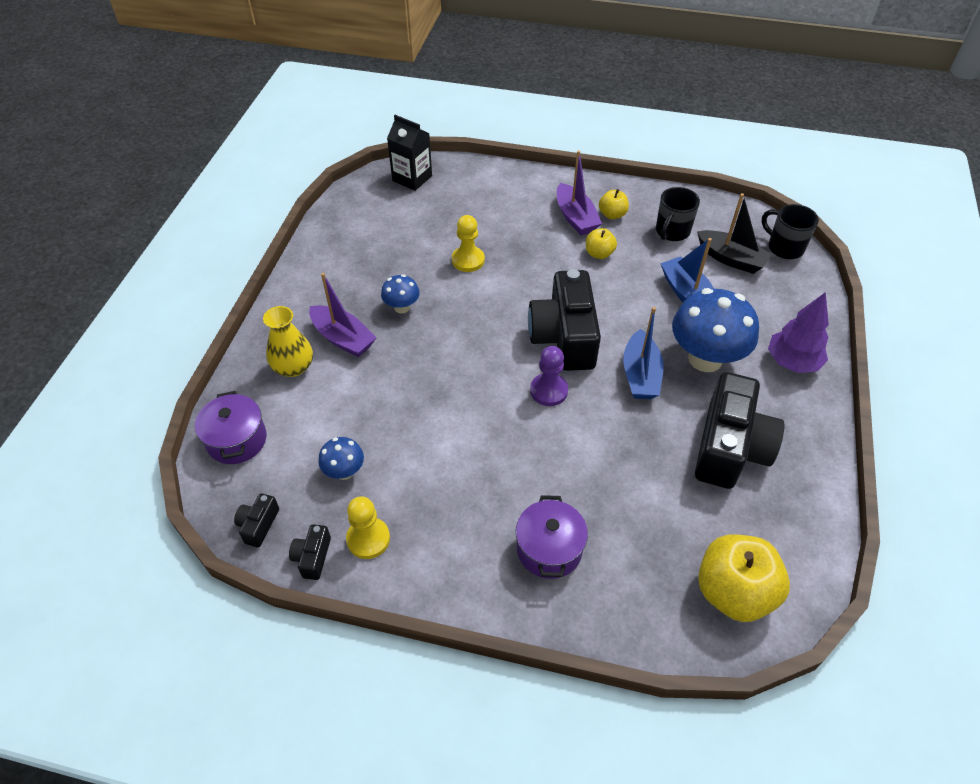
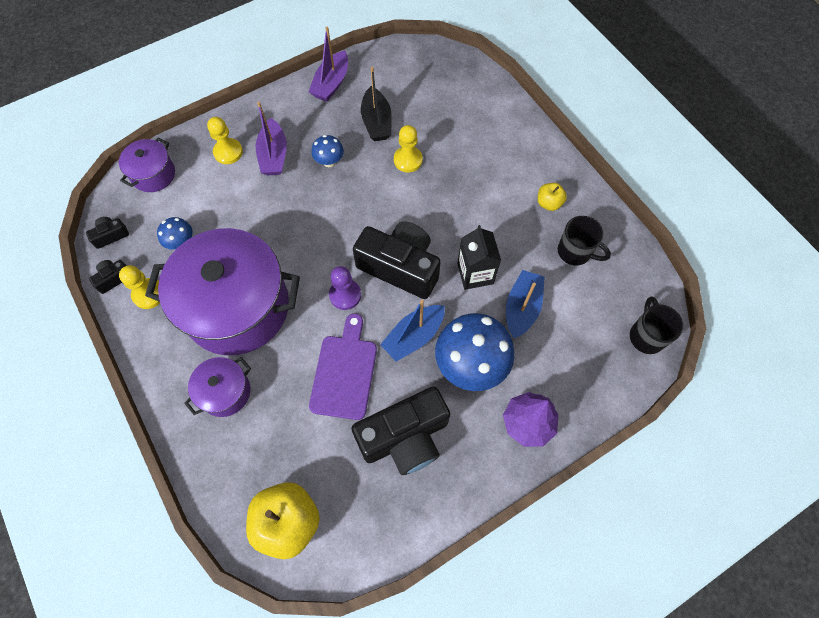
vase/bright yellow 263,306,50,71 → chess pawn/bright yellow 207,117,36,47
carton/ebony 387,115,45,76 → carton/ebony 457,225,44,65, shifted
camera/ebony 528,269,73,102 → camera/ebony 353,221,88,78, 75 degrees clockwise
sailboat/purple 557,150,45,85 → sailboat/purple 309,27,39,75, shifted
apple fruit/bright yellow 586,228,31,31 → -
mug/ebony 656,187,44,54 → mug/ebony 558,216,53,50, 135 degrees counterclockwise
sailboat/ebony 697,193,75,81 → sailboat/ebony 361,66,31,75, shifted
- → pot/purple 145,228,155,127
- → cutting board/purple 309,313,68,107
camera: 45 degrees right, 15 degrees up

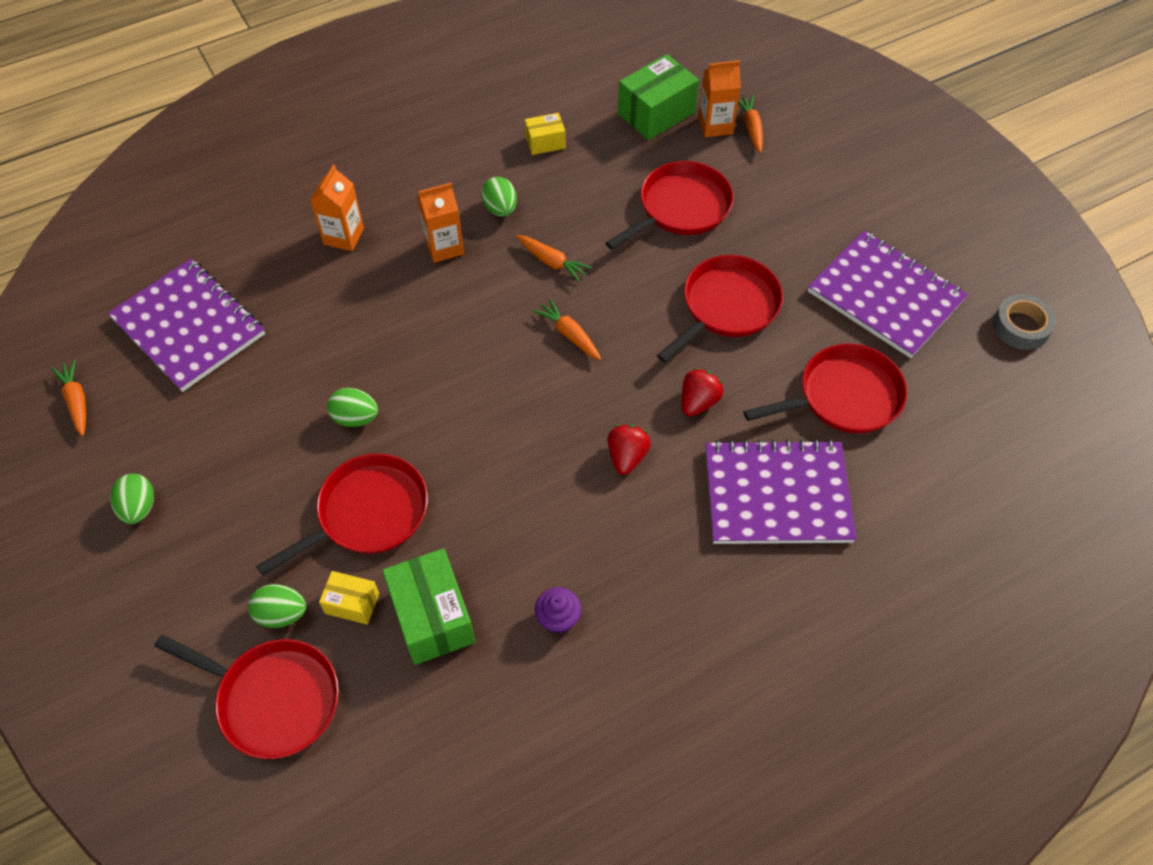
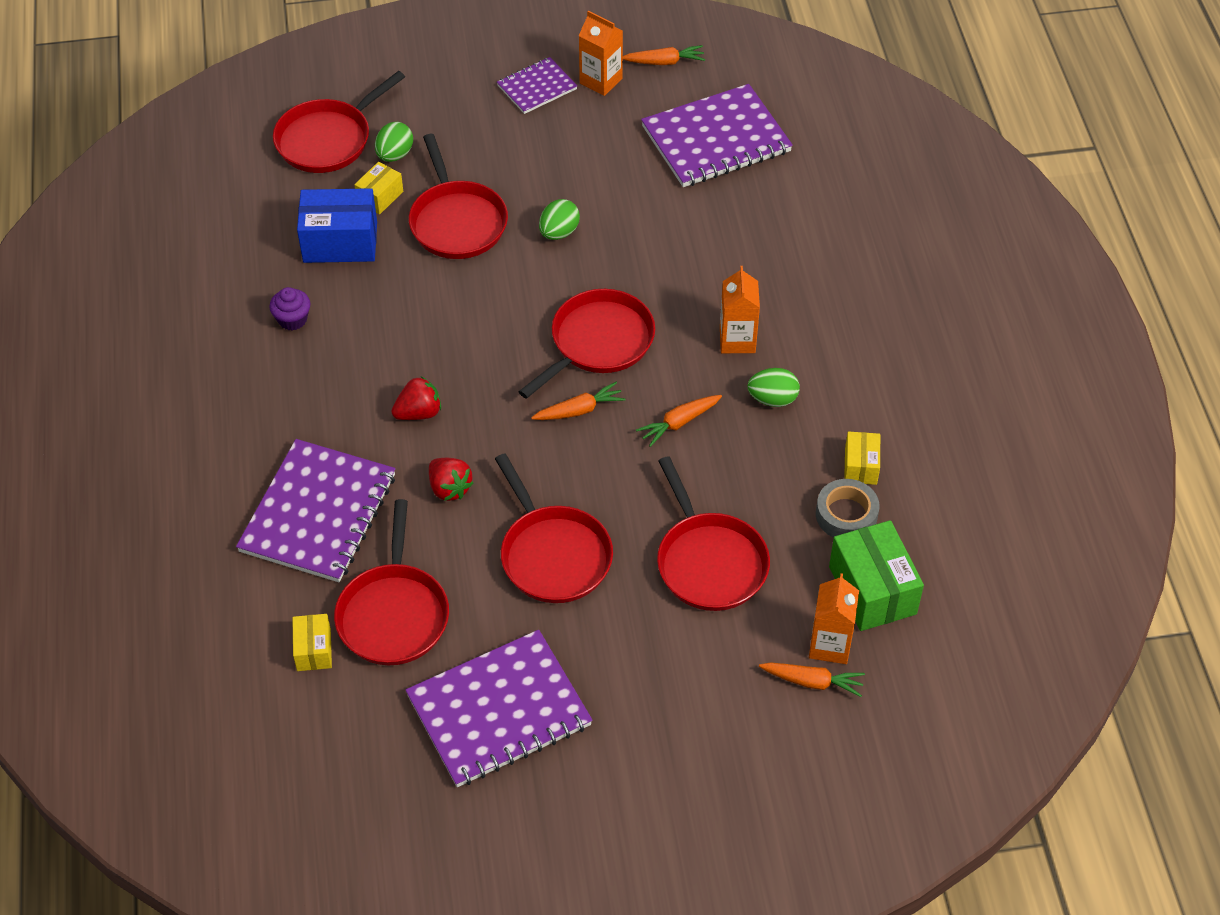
egg/green 110,473,44,51 → exercise book/purple 497,57,80,57
carton/orange-coloured 310,165,54,86 → carton/orange-coloured 579,10,44,86, shifted
package/green 382,548,93,117 → package/blue 297,188,80,75
strawberry/crimson 608,425,43,50 → strawberry/crimson 391,376,50,44, 60 degrees counterclockwise
sticky tape/grey 993,294,63,56 → sticky tape/grey 816,479,63,59, shifted
- → package/bright yellow 292,614,40,57
- → skillet/crimson 518,289,137,110
camera: 110 degrees right, 5 degrees down

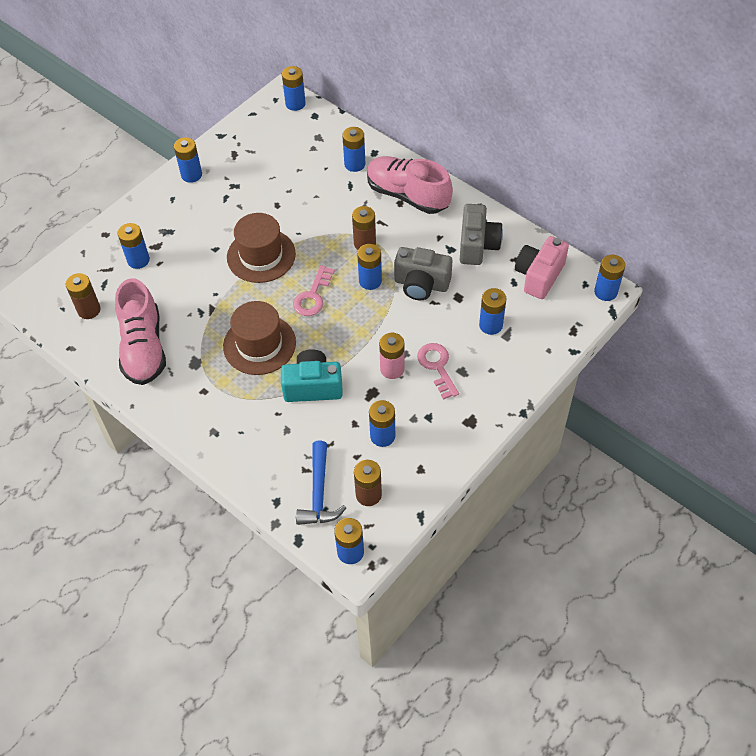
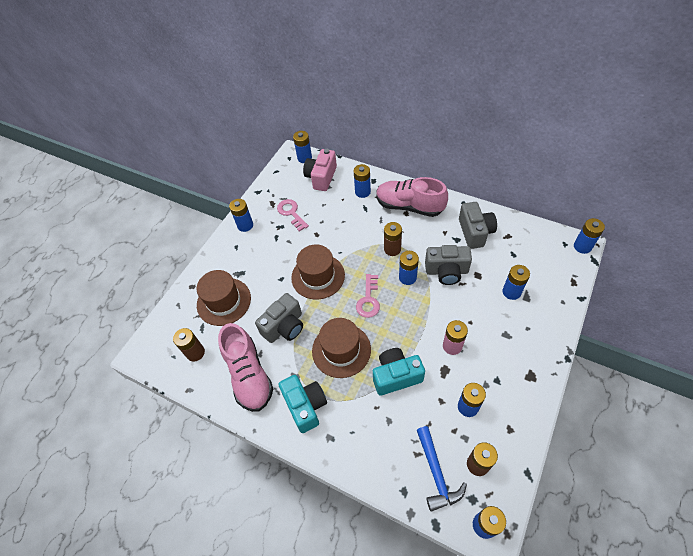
battery/blue 118,223,32,46 → top hat/dark brown 197,270,54,56
door key/rosy 417,343,42,57 → door key/rosy 277,199,32,33, shifted
camera/rosy 515,236,54,63 → camera/rosy 303,149,34,42, shifted
- → camera/grey 255,293,48,50
- → camera/turquoise 279,375,48,58
camera: 10 degrees left, 0 degrees up

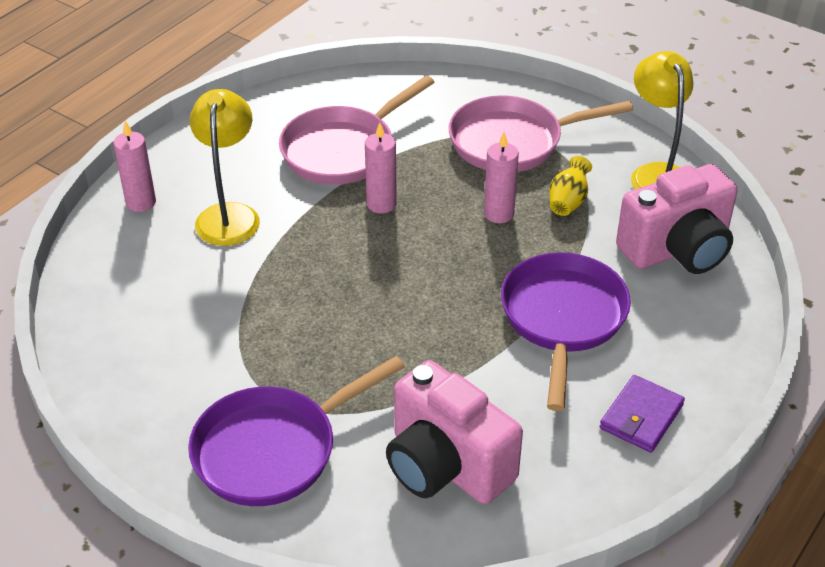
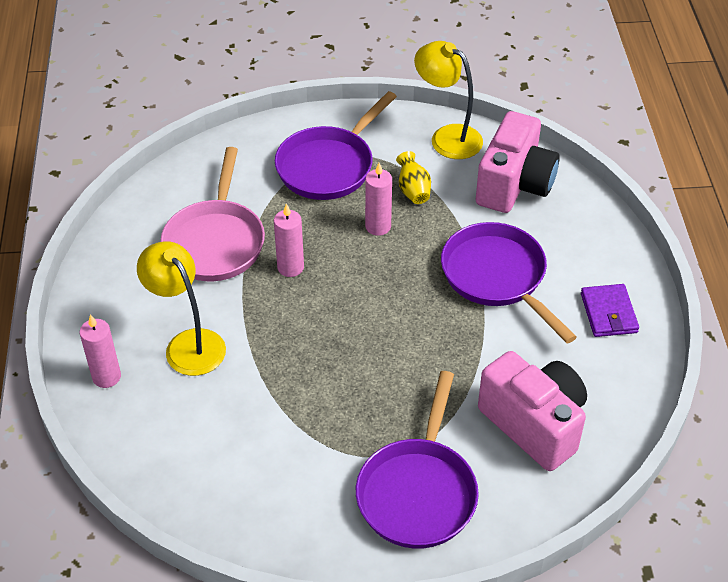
camera/rosy 386,360,137,144 → camera/rosy 478,351,109,120, 135 degrees counterclockwise
skillet/rosy 449,95,184,77 → skillet/purple 275,91,122,109
camera: 40 degrees left, 5 degrees up

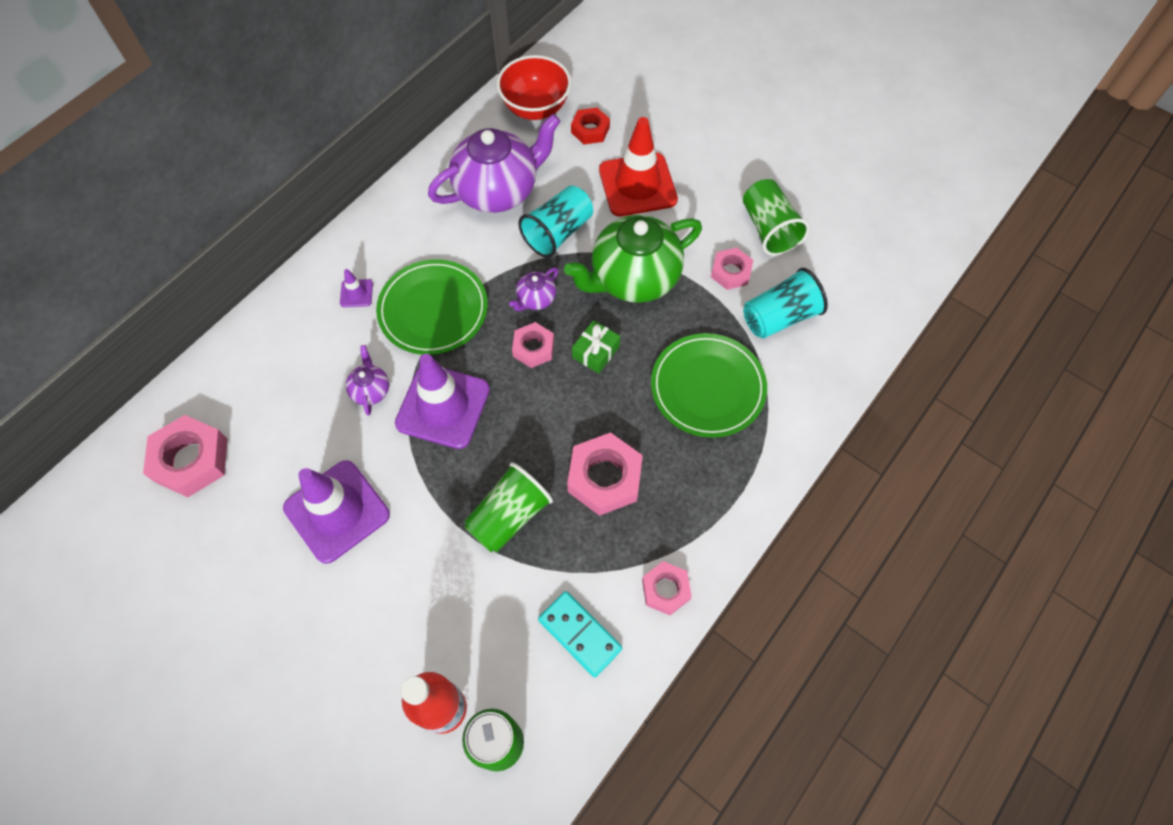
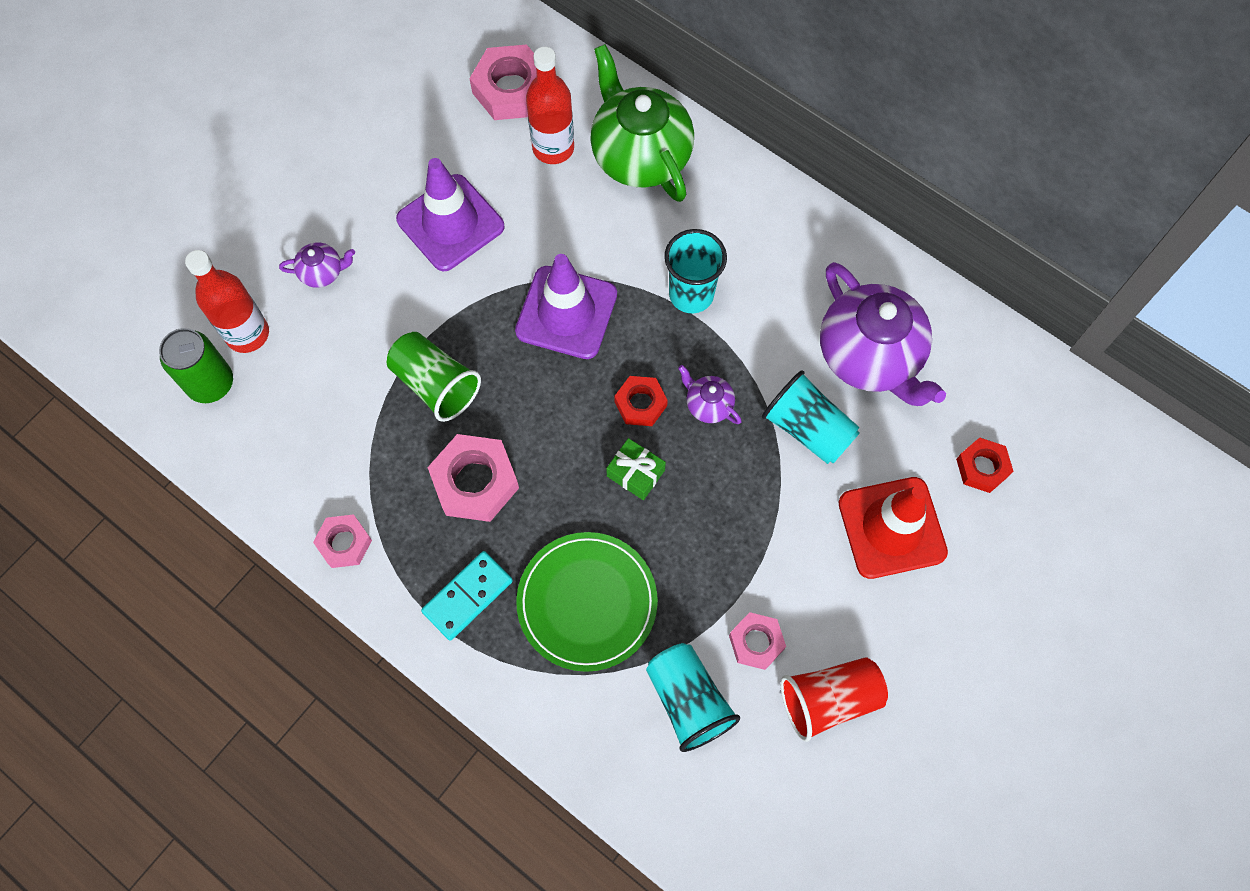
road cone/purple 340,269,33,38 → -
china teapot/purple 346,345,43,70 → china teapot/purple 279,243,76,45, shifted
dinner plate/green 376,259,112,96 → tumbler/turquoise 664,229,63,84
bowl/crimson 497,55,74,65 → -
nut/rosy 512,322,42,46 → nut/crimson 615,376,53,50
domino/turquoise 538,591,84,86 → domino/turquoise 421,551,92,90, shifted
china teapot/green 564,215,138,88 → china teapot/green 590,44,104,158, shifted
tumbler/green 743,179,67,77 → tumbler/crimson 781,657,107,85
- → bottle/crimson 526,47,48,117
camera: 90 degrees right, 5 degrees up

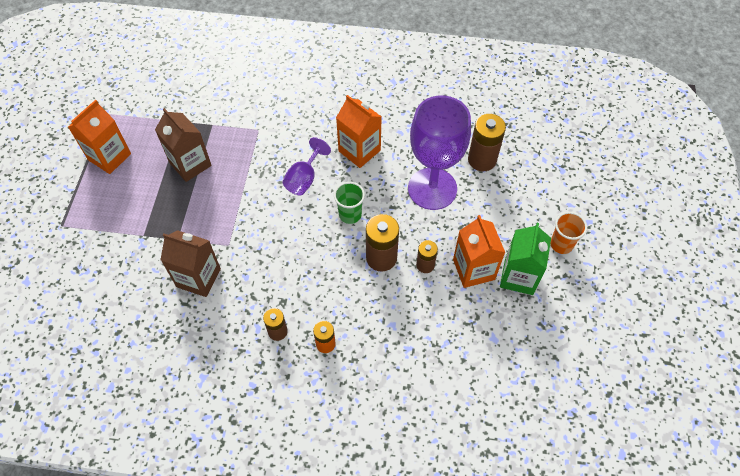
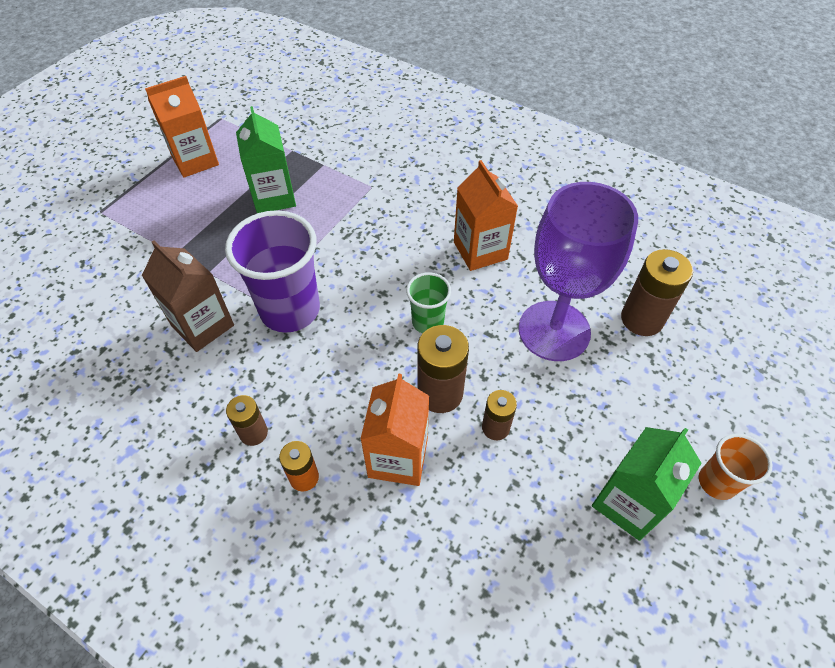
carton/dark brown 155,108,57,74 → carton/green 236,106,60,107
wine glass/purple 282,137,49,58 → -
carton/orange-coloured 453,215,52,73 → carton/orange-coloured 360,373,69,113, shifted
- → tumbler/purple 225,210,95,123
camera: 25 degrees right, 5 degrees down

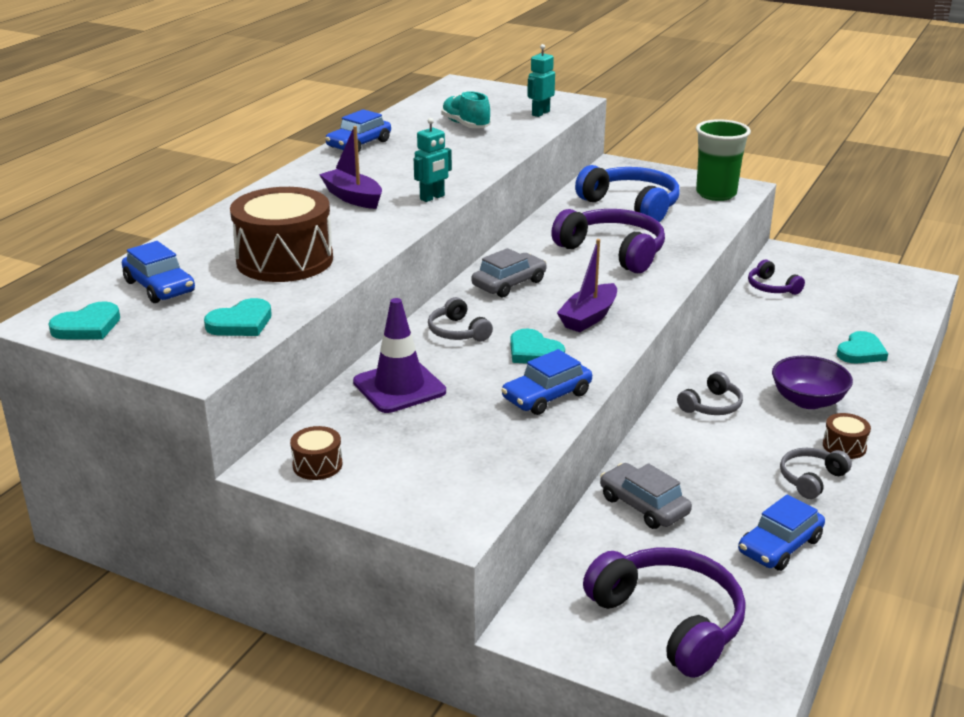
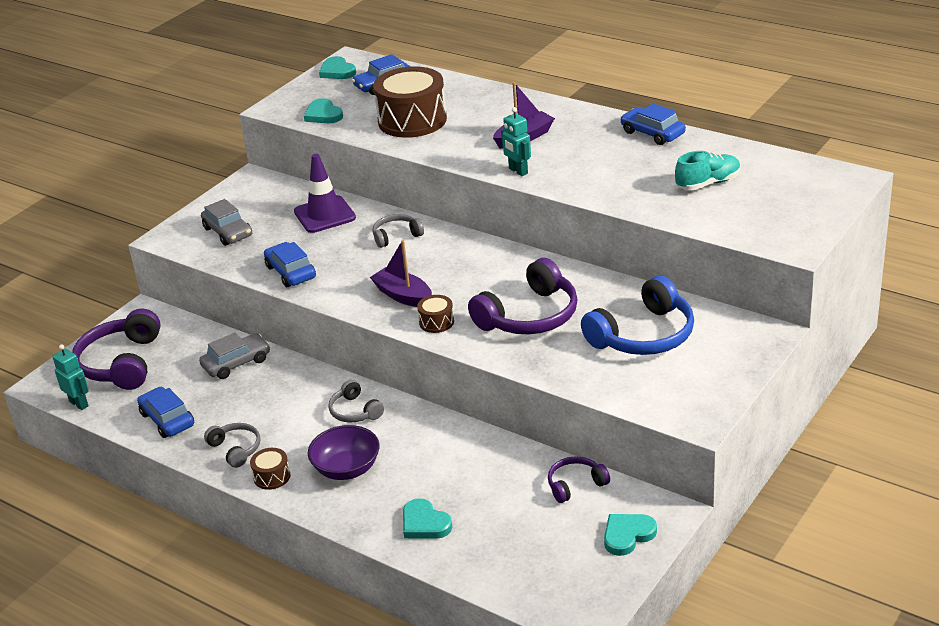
toy drum/dark brown 290,426,52,54 → toy drum/dark brown 417,295,37,38, shifted
automobile/grey 472,248,75,49 → automobile/grey 201,199,51,47, shifted
heart shape/turquoise 510,329,55,35 → heart shape/turquoise 604,514,53,42, shifted
robot/turquoise 527,44,28,73 → robot/turquoise 53,344,36,66, shifted
over-ear headphones/purple 583,548,163,130 → over-ear headphones/purple 72,309,89,81, 120 degrees clockwise
tumbler/green 696,119,55,82 → -
camera: 100 degrees right, 5 degrees up

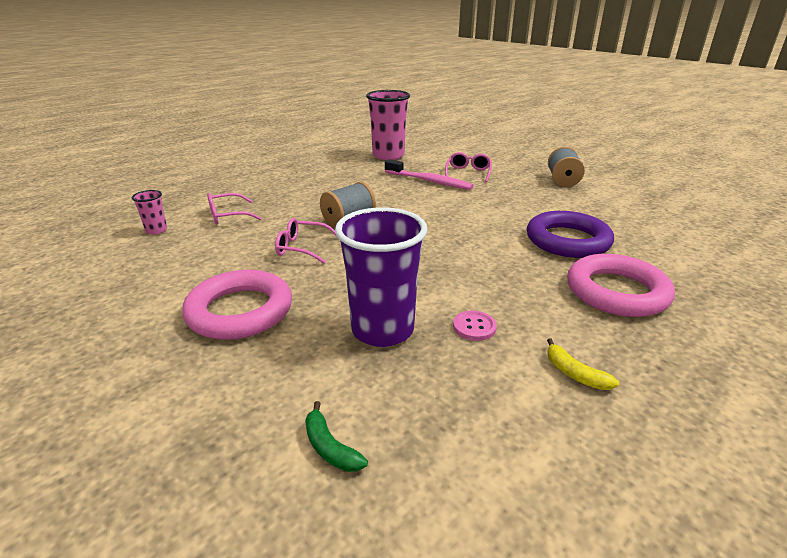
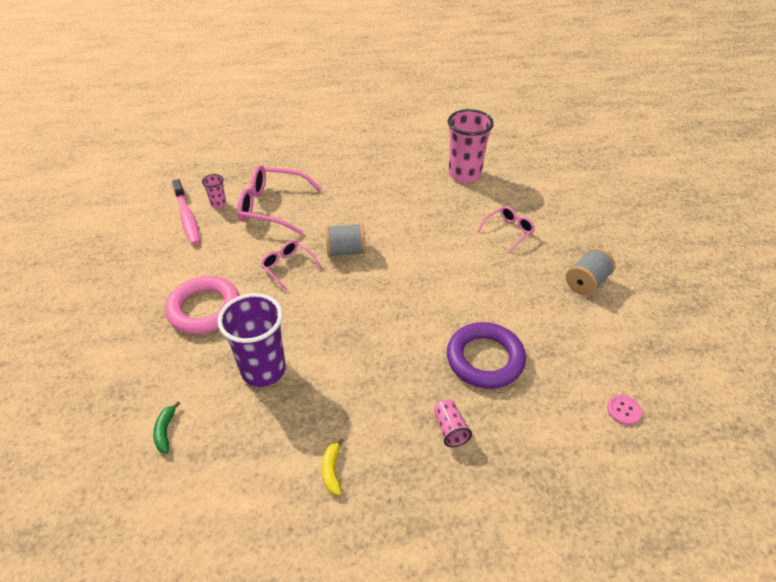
eyeglasses/rosy 207,193,55,31 → eyeglasses/rosy 237,165,85,70, x1.78
tooth brush/rosy 385,159,89,31 → tooth brush/rosy 172,179,28,66, shifted
sewing button/rosy 453,311,44,30 → sewing button/rosy 607,395,35,30, shifted
hoop/rosy 567,254,108,63 → tumbler/rosy 434,399,38,48
camera: 35 degrees right, 15 degrees up

